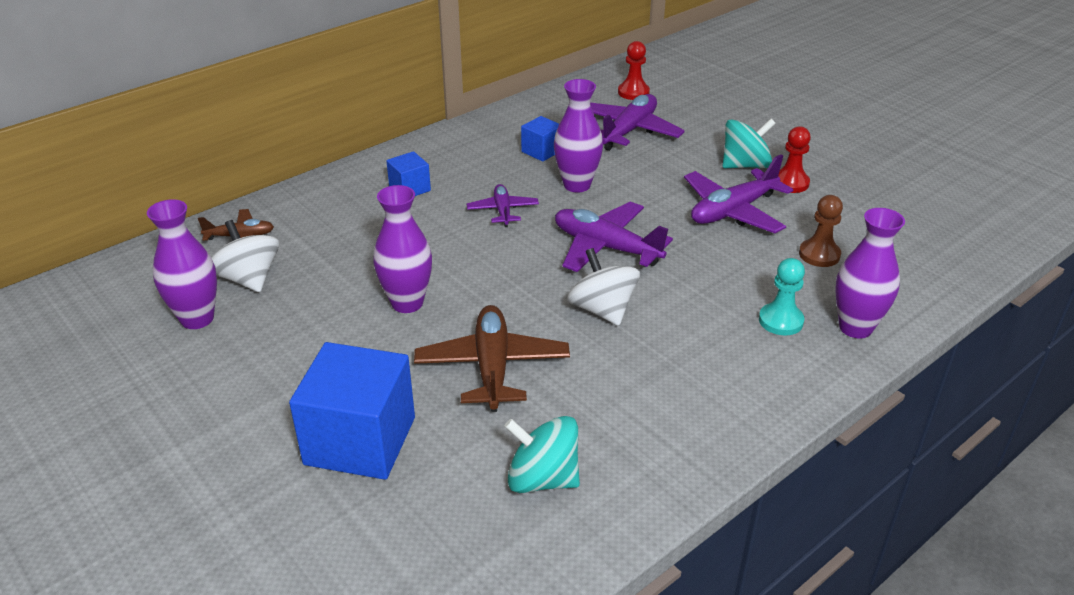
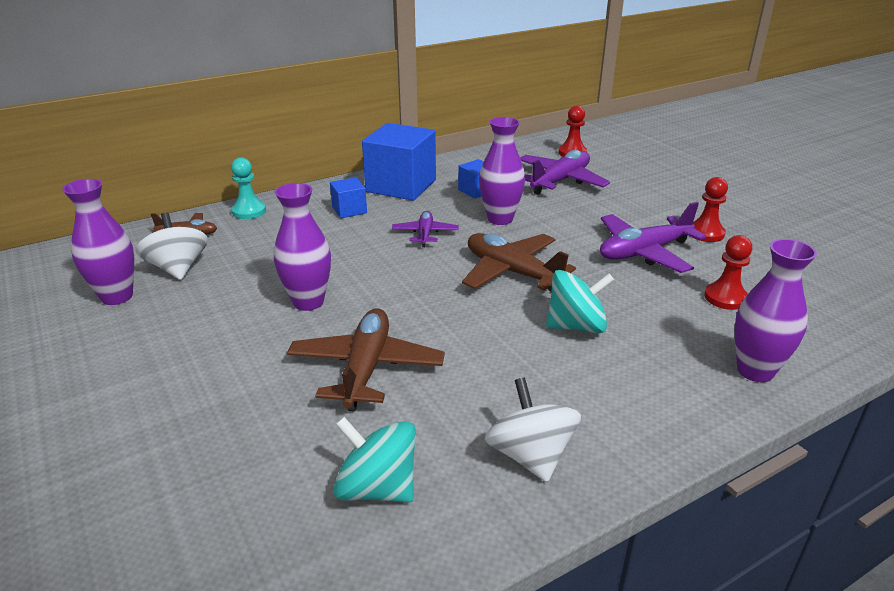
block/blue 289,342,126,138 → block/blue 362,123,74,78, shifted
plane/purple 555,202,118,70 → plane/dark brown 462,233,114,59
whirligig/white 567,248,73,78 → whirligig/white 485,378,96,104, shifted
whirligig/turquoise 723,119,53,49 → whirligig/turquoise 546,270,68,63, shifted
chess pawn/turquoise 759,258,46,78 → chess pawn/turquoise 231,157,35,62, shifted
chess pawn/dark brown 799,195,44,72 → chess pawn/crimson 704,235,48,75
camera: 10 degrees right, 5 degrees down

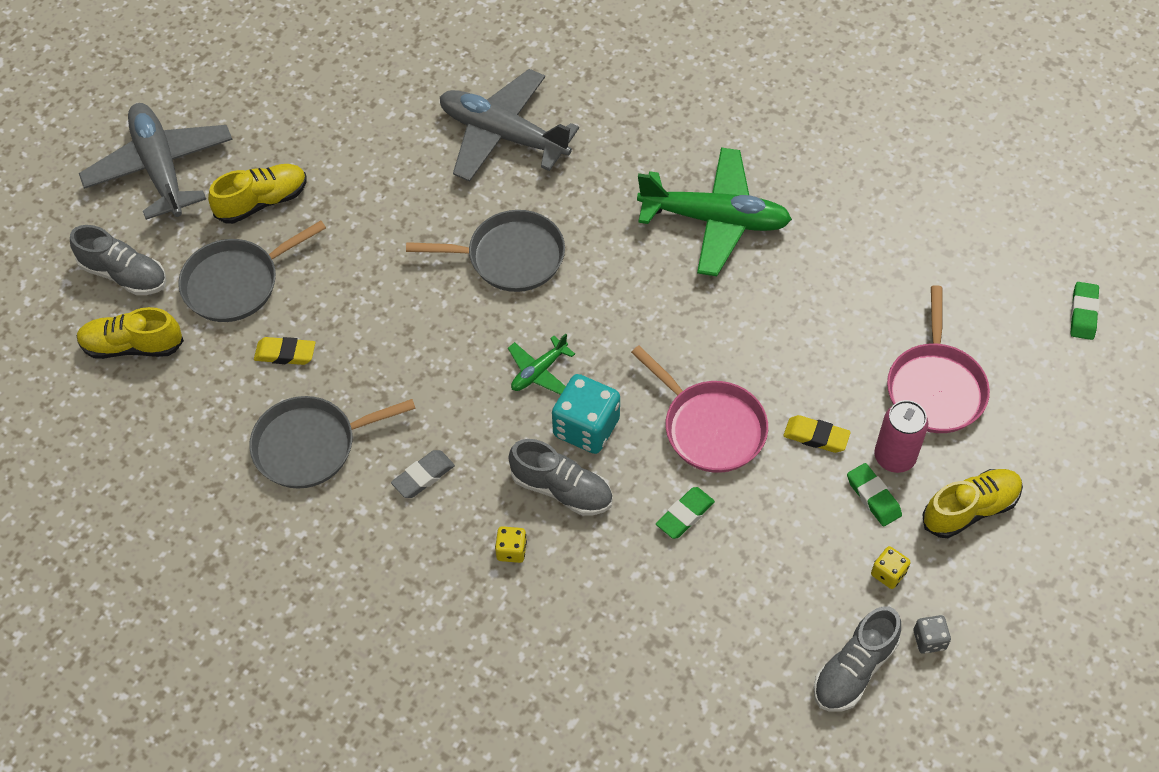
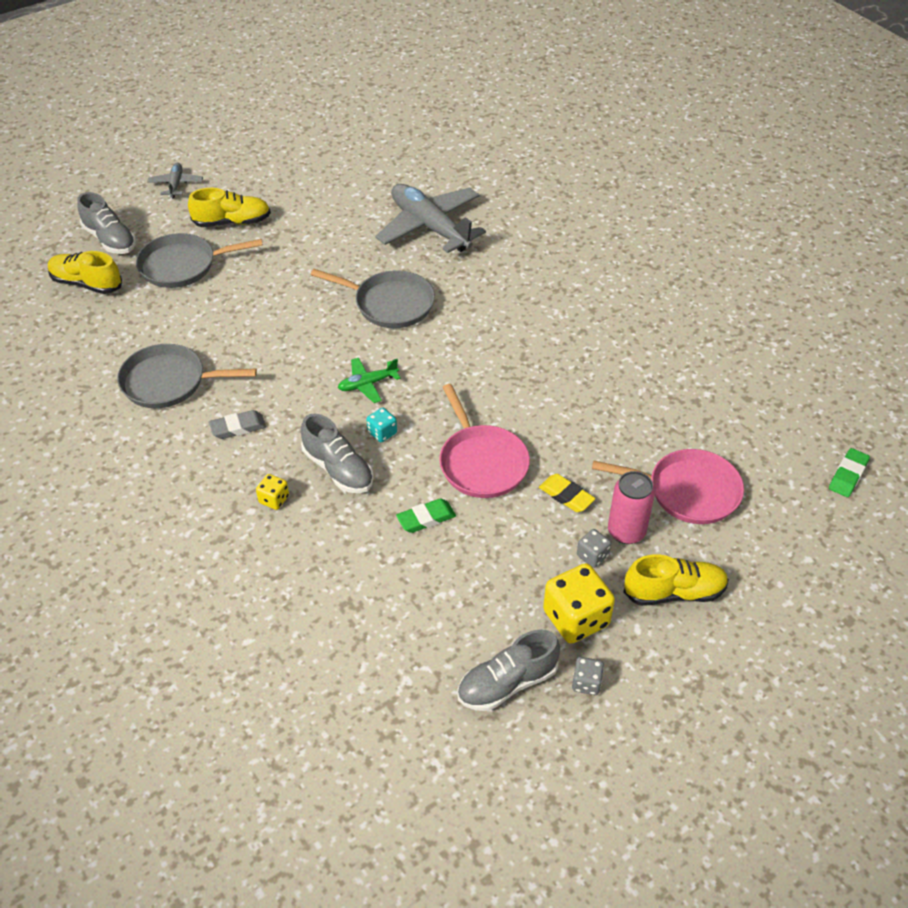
plane/grey 79,103,154,117 → plane/grey 147,163,56,35, x0.47
gum eraser/bright yellow 254,337,61,28 → -
die/turquoise 552,374,68,80 → die/turquoise 367,408,30,34, x0.50
plane/green 637,147,155,129 → -
gum eraser/green 847,463,55,63 → die/grey 577,529,34,39
die/bright yellow 871,546,40,43 → die/bright yellow 543,563,72,81, x2.00
skillet/rosy 887,285,103,148 → skillet/rosy 592,449,152,75, 105 degrees counterclockwise
camera: 20 degrees right, 10 degrees down

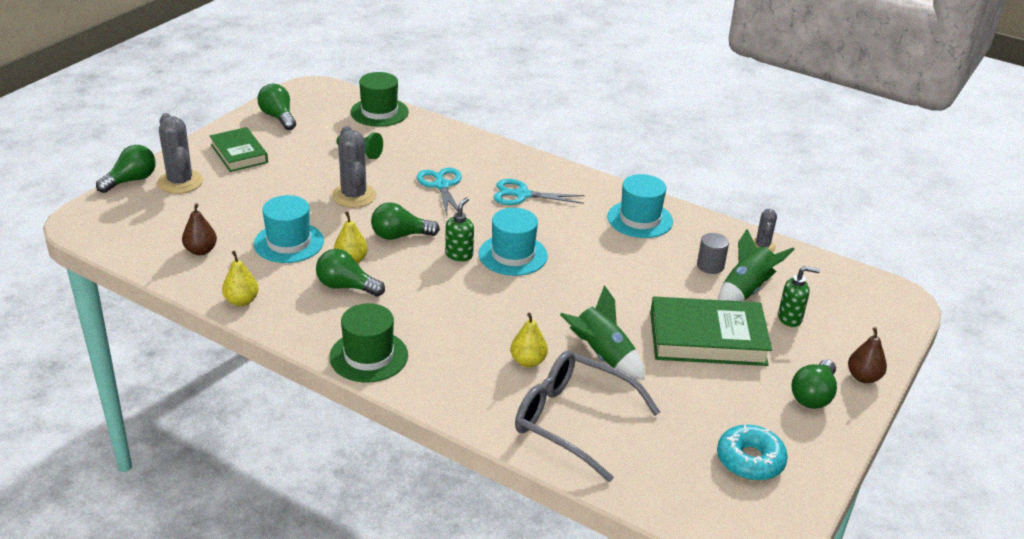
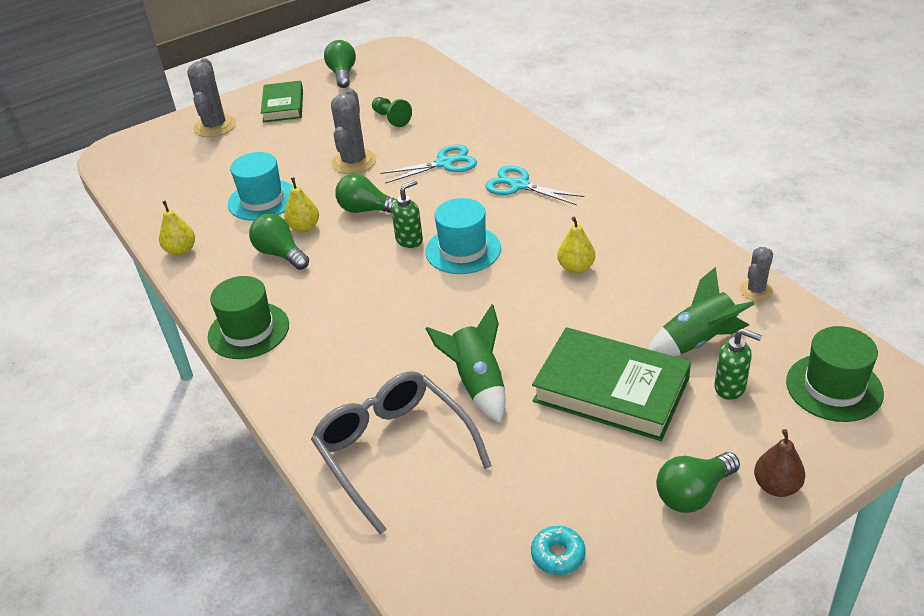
light bulb/green 96,145,60,48 → -
toy pear/dark brown 182,203,35,52 → -
top hat/green 350,72,59,55 → top hat/green 786,326,98,96, shifted
pair of scissors/turquoise 417,168,45,48 → pair of scissors/turquoise 380,144,97,40, 60 degrees clockwise
toy pear/bright yellow 510,313,38,54 → toy pear/bright yellow 557,217,38,57, shifted
top hat/turquoise 607,174,66,64 → -
cylinder shape/grey 697,233,32,41 → -
glazed donut/turquoise 717,425,71,56 → glazed donut/turquoise 531,526,55,49, x0.63
camera: 30 degrees right, 5 degrees up

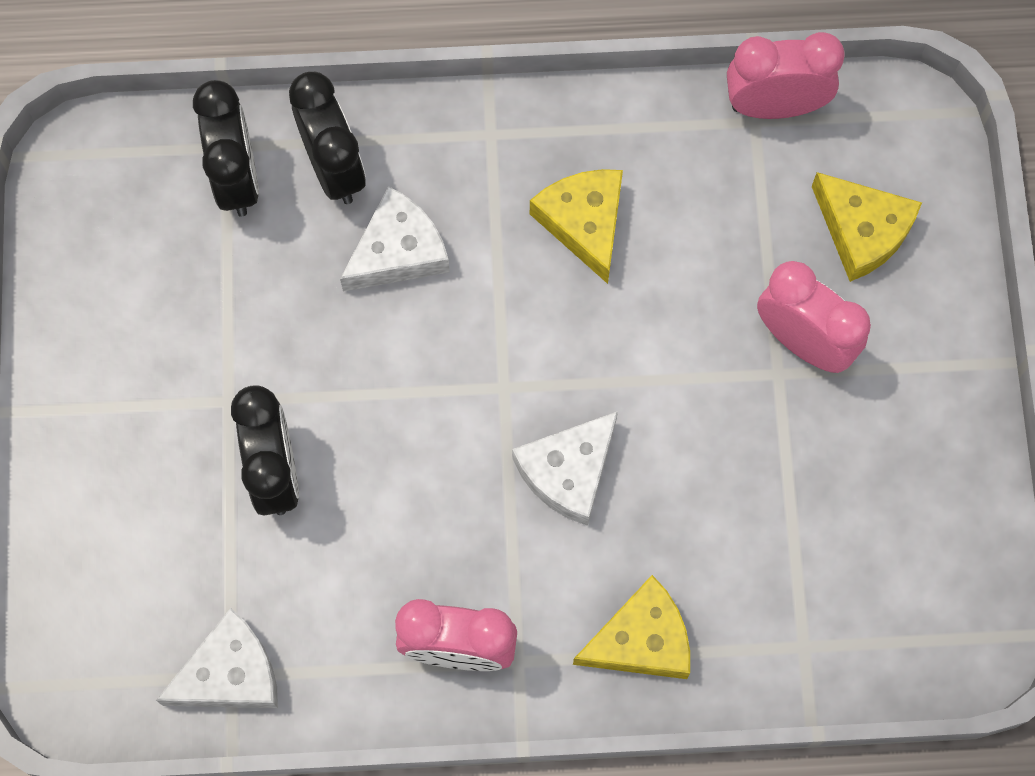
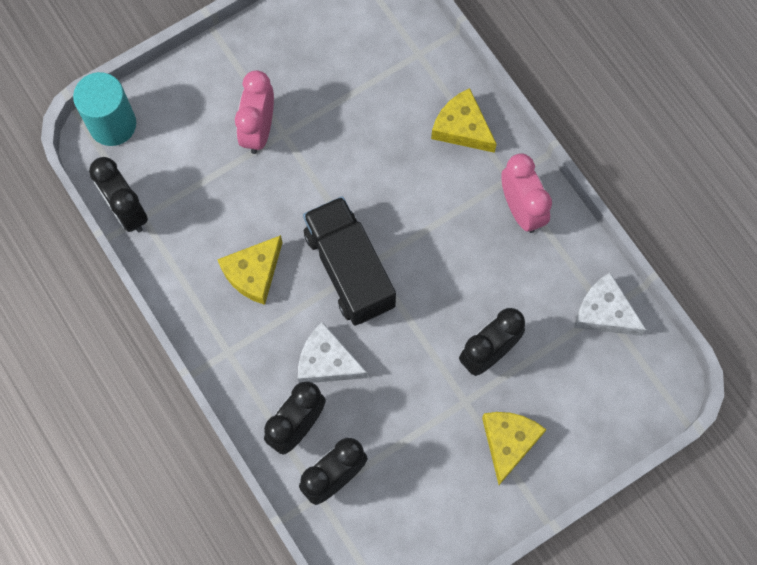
cheese wedge/white 512,411,106,115 → -
clock/rosy 727,32,118,87 → clock/ebony 89,157,59,75
cheese wedge/bright yellow 811,172,111,110 → cheese wedge/bright yellow 482,412,65,73, shifted
- → cylinder shape/turquoise 73,72,63,74
- → toy truck/ebony 303,196,93,129
camera: 120 degrees left, 0 degrees up

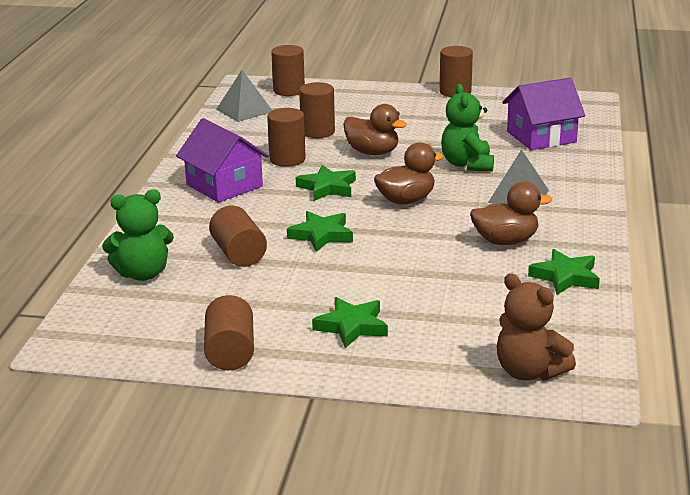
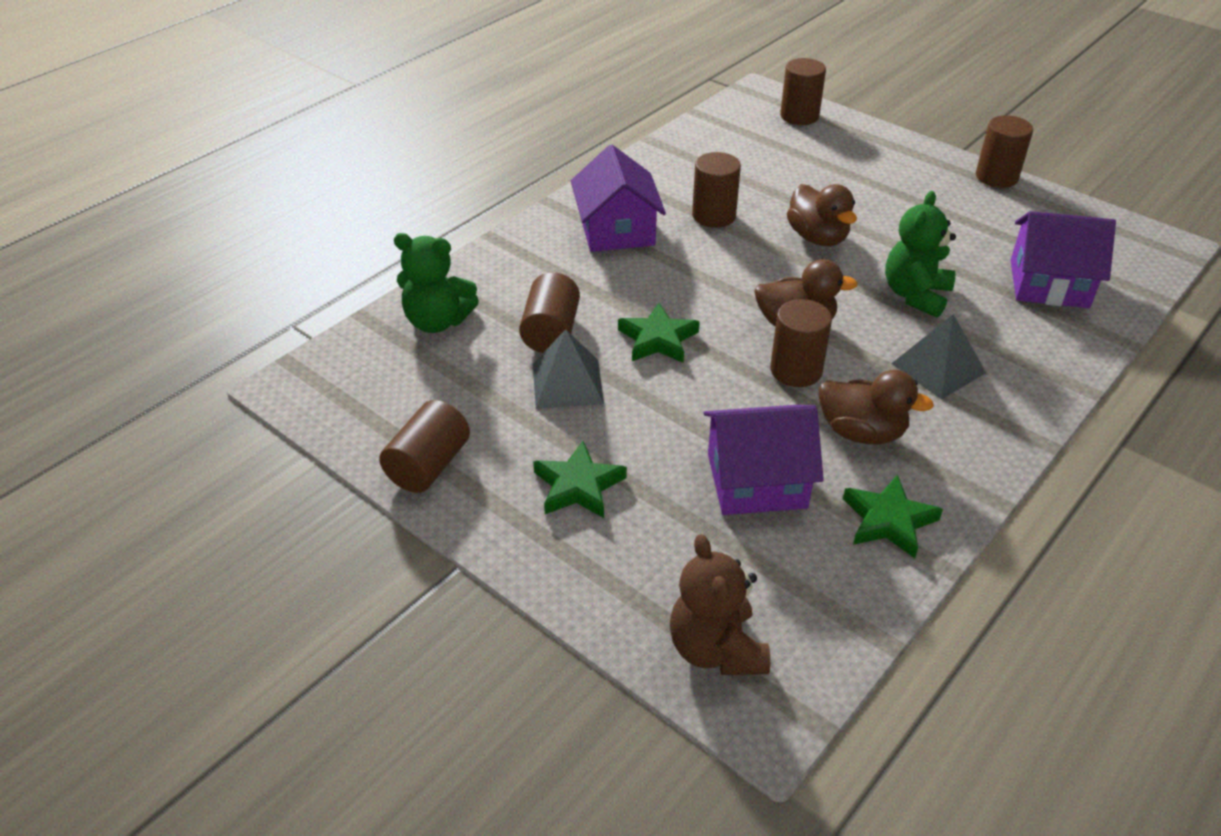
pyramid/grey 216,70,56,52 → pyramid/grey 533,329,71,80, shifted
star/green 296,165,60,36 → -
cylinder shape/dark brown 299,82,36,56 → cylinder shape/dark brown 770,299,62,88, shifted
- → house/purple 703,405,121,110
camera: 30 degrees right, 15 degrees up

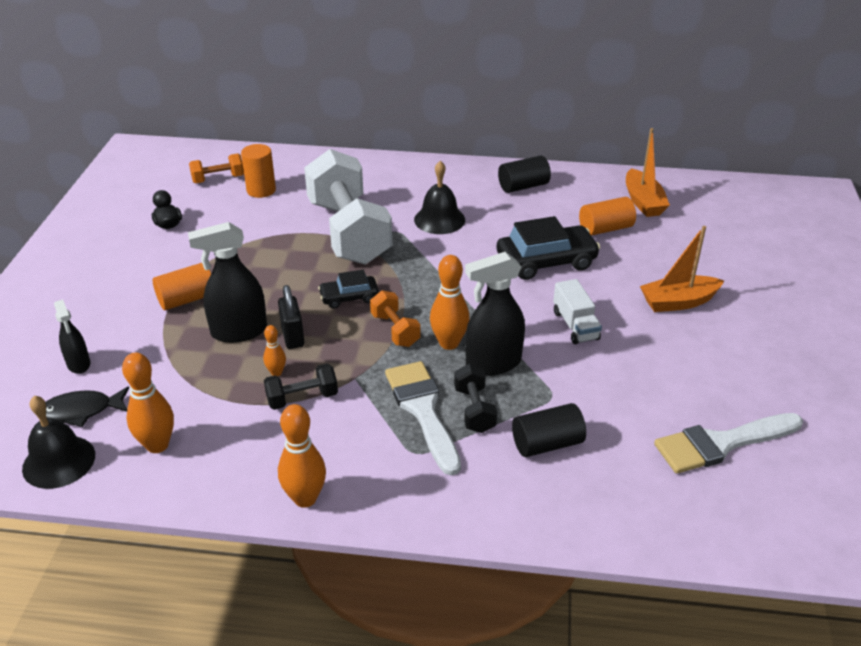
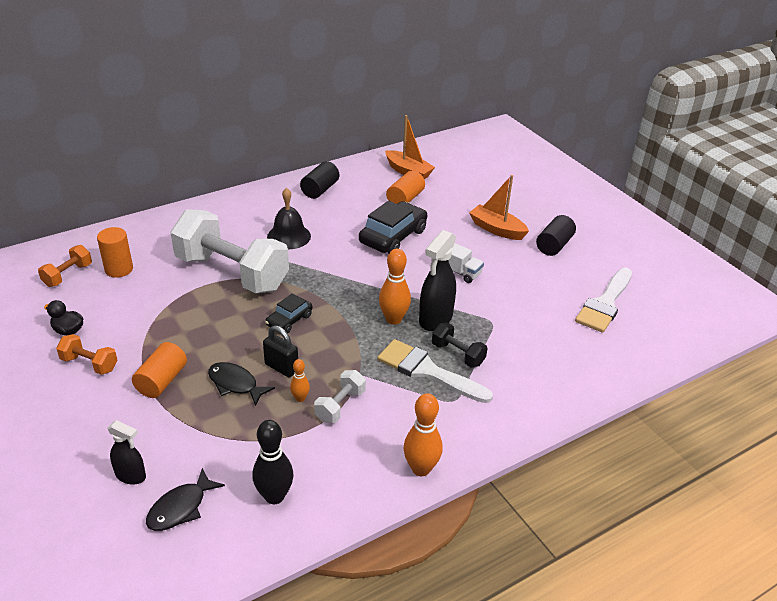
hand bell/ebony 22,396,73,93 → -
bowling pin/orange-coloured 122,353,52,100 → bowling pin/ebony 252,420,42,84
spray bottle/ebony 188,222,79,121 → toy fish/ebony 208,362,67,44
free weight/ebony 264,363,74,47 → free weight/white 314,370,52,53
free weight/orange-coloured 370,290,51,57 → free weight/orange-coloured 56,334,62,41, shifted
cylinder shape/ebony 512,403,74,54 → cylinder shape/ebony 536,215,40,41, shifted
sailboat/orange-coloured 640,226,84,86 → sailboat/orange-coloured 469,175,60,65, 90 degrees clockwise
camera: 40 degrees left, 0 degrees up

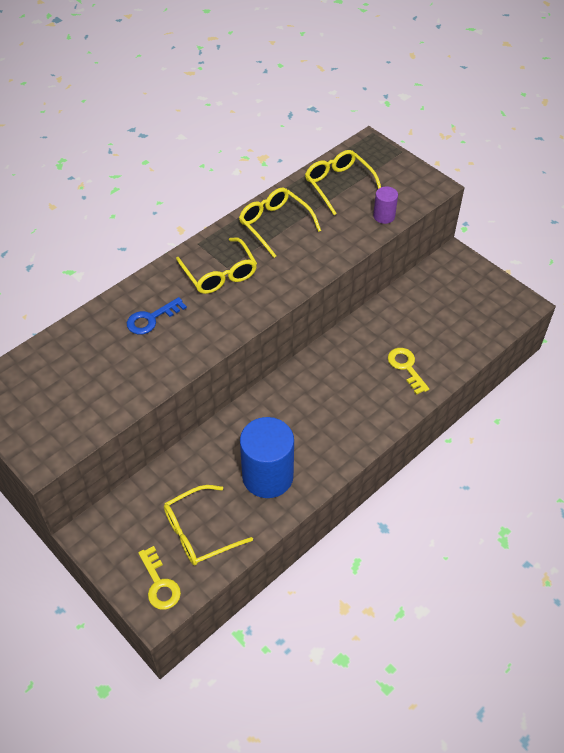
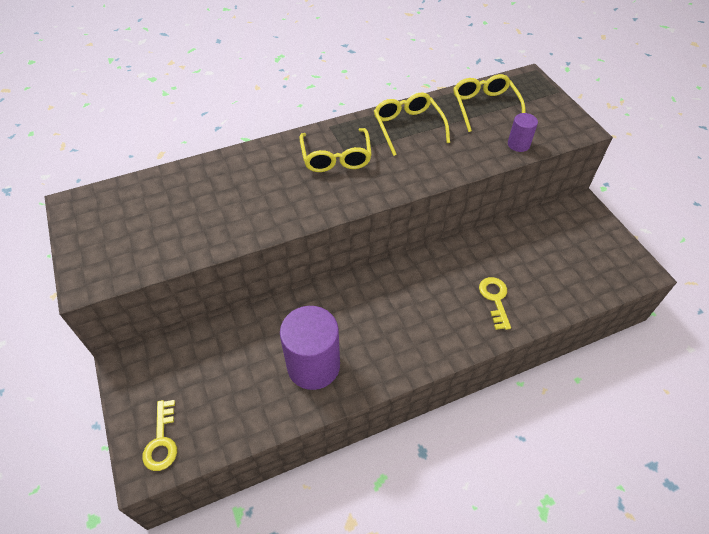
door key/blue 127,297,60,37 → -
eyeglasses/bright yellow 164,485,89,80 → -
cylinder shape/blue 240,417,54,81 → cylinder shape/purple 280,306,60,84
camera: 20 degrees right, 0 degrees up

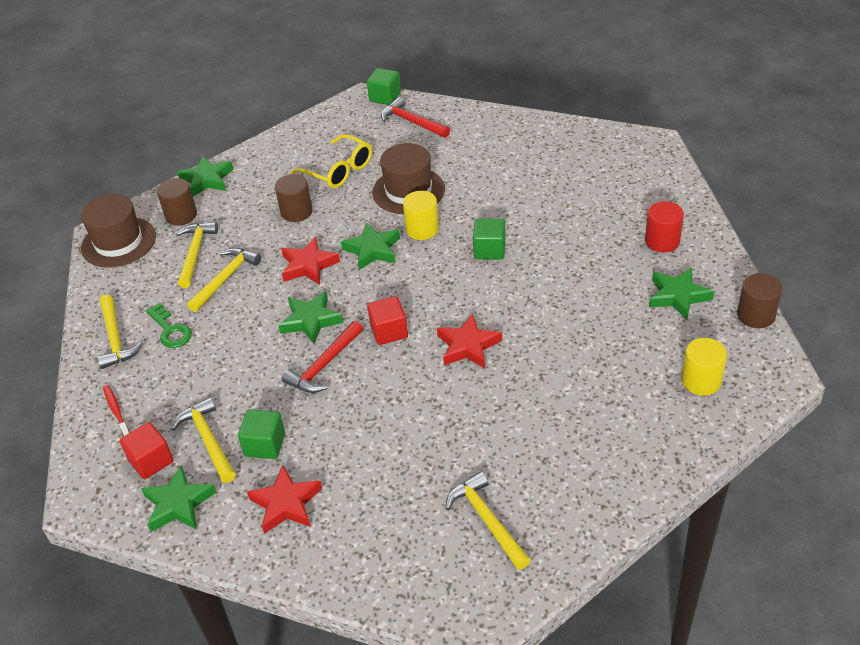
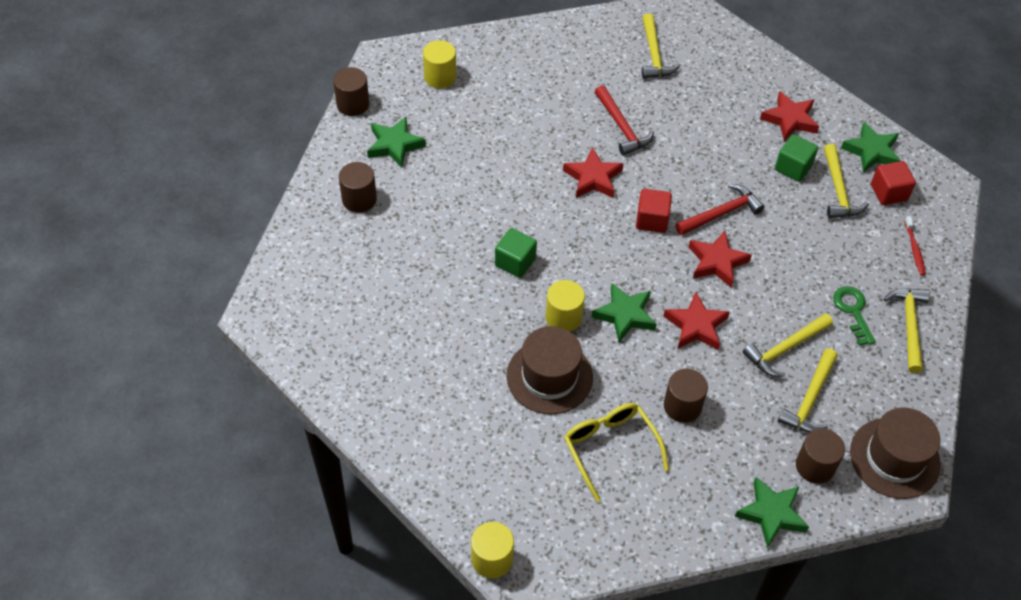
star/green 278,291,66,53 → star/crimson 689,231,63,56
block/green 367,68,34,37 → cylinder shape/bright yellow 471,522,43,57
carpenter's hammer/crimson 381,97,69,41 → carpenter's hammer/crimson 595,85,59,71, shifted
cylinder shape/crimson 645,201,39,51 → cylinder shape/dark brown 339,162,38,51
camera: 160 degrees left, 10 degrees up

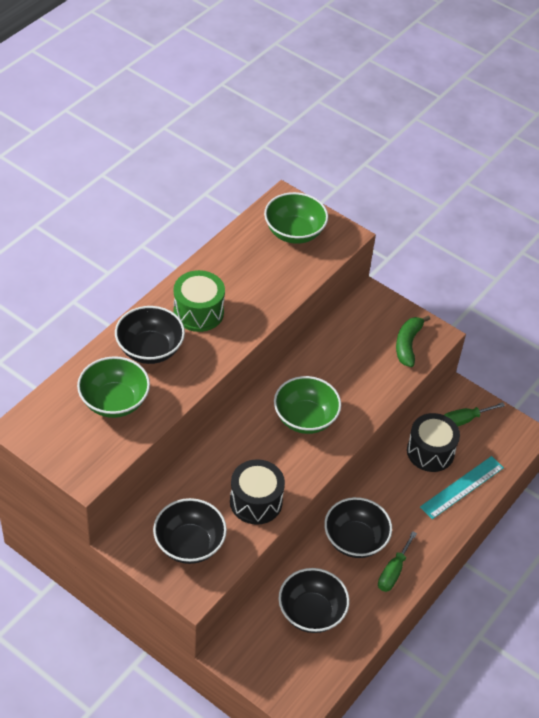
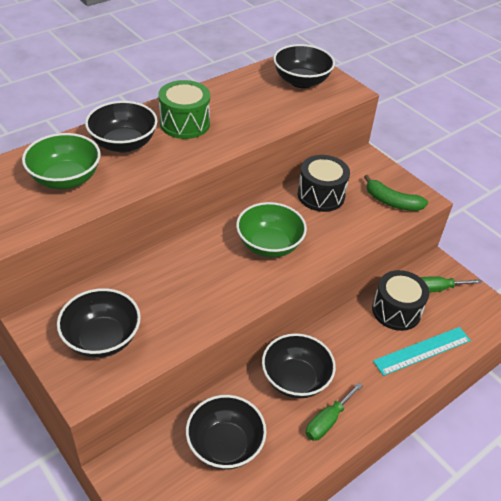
toy drum/ebony 230,459,55,66 → toy drum/ebony 298,155,52,57, shifted
bowl/green 264,192,64,52 → bowl/ebony 273,44,62,44
banana/green 396,315,34,52 → banana/green 364,175,64,36, 90 degrees counterclockwise
camera: 15 degrees right, 5 degrees down

